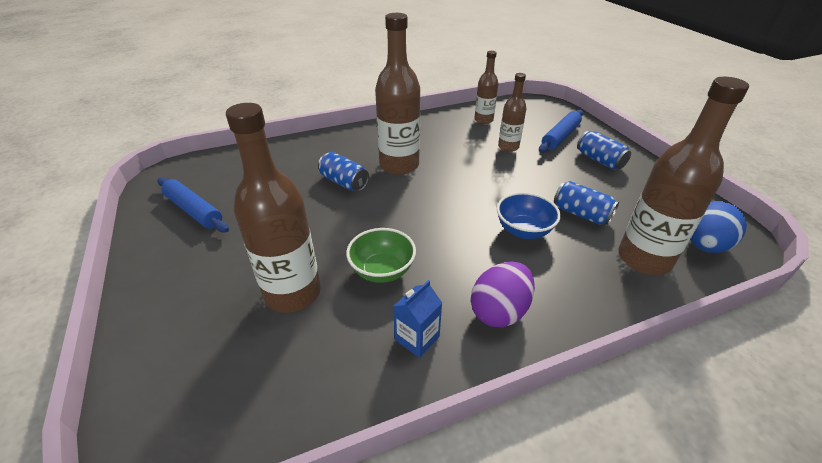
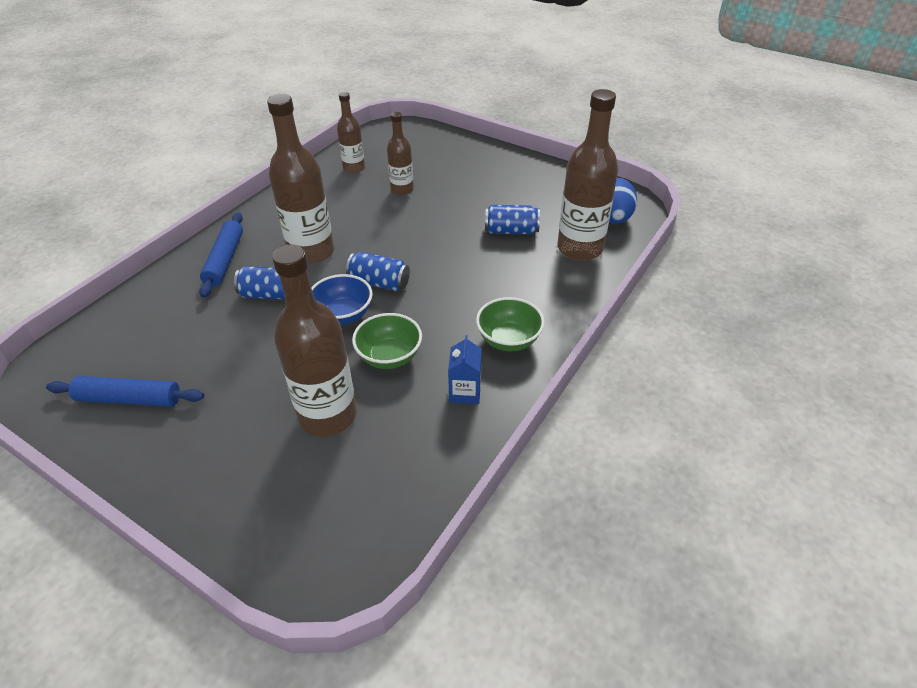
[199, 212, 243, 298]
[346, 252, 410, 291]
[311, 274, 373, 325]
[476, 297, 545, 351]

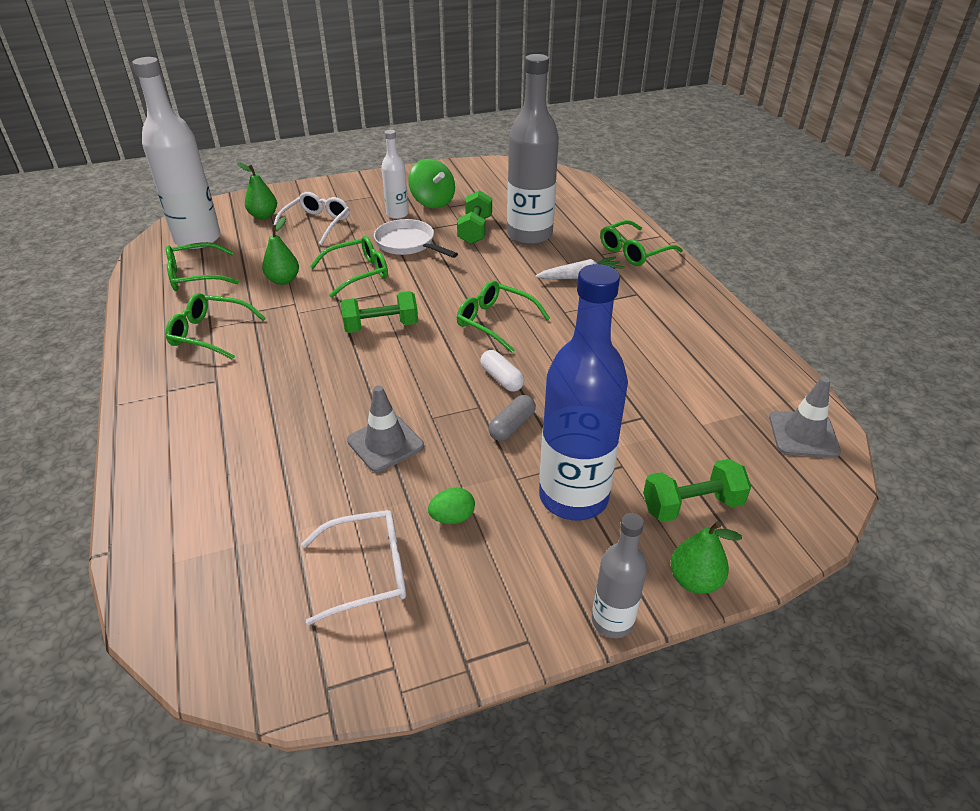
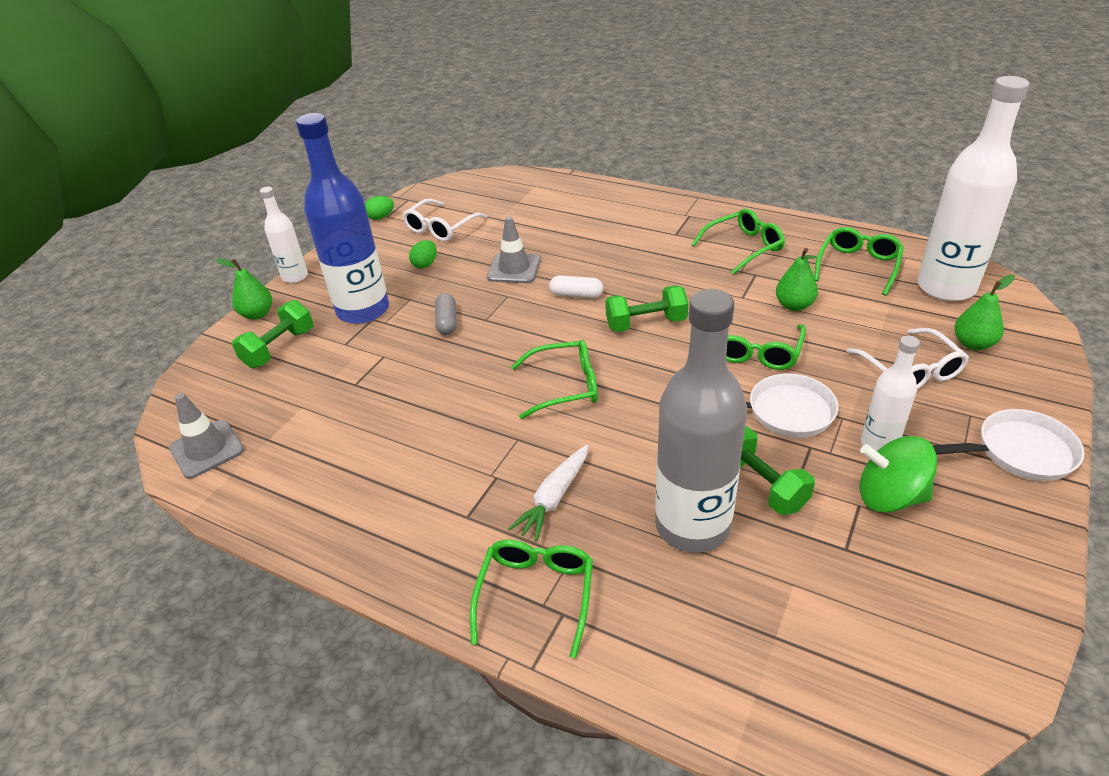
[605, 285, 688, 332]
[549, 275, 603, 298]
[260, 187, 308, 283]
[365, 196, 394, 220]
[932, 409, 1085, 481]

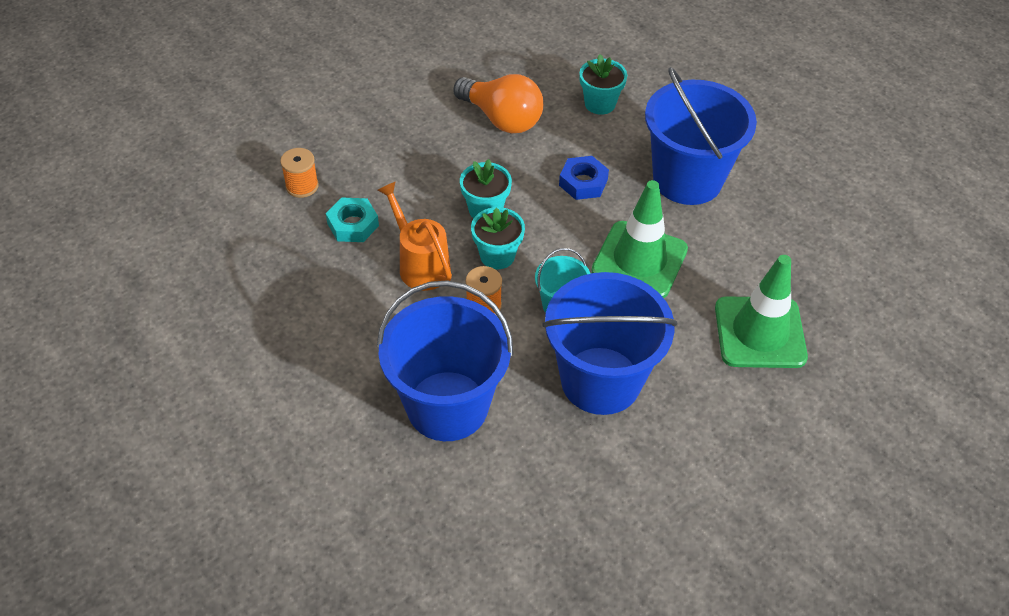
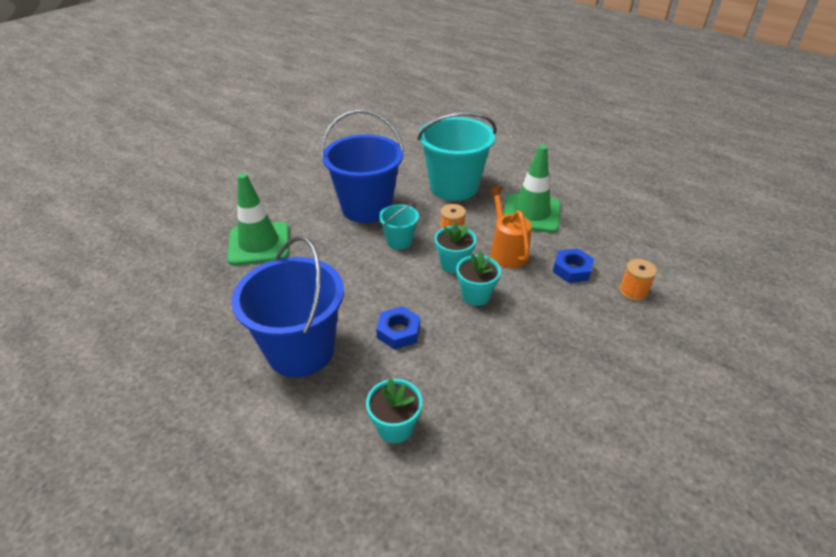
[453, 74, 543, 133] (first image)
[503, 145, 561, 233]
[488, 187, 532, 268]
[553, 248, 594, 283]
[417, 112, 497, 201]

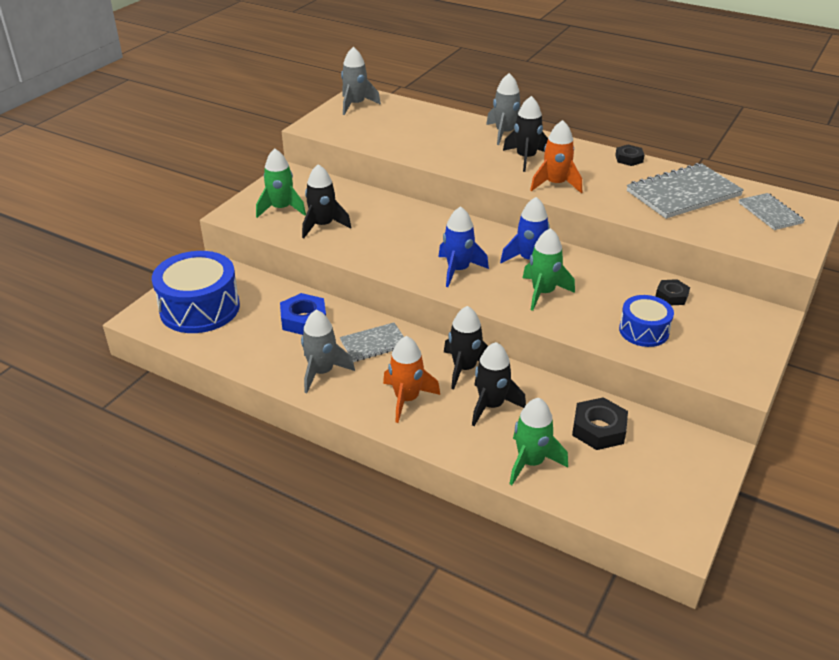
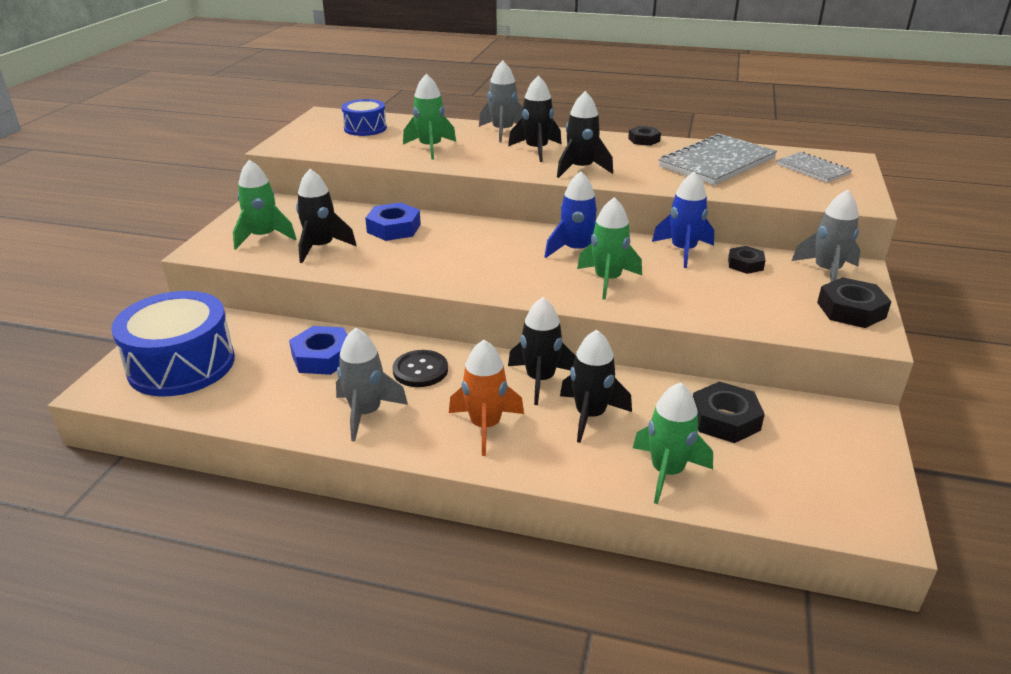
[792, 190, 861, 282]
[557, 91, 613, 178]
[652, 171, 714, 268]
[341, 99, 387, 136]
[393, 350, 448, 387]
[403, 73, 456, 160]
[365, 202, 421, 241]
[817, 277, 892, 328]

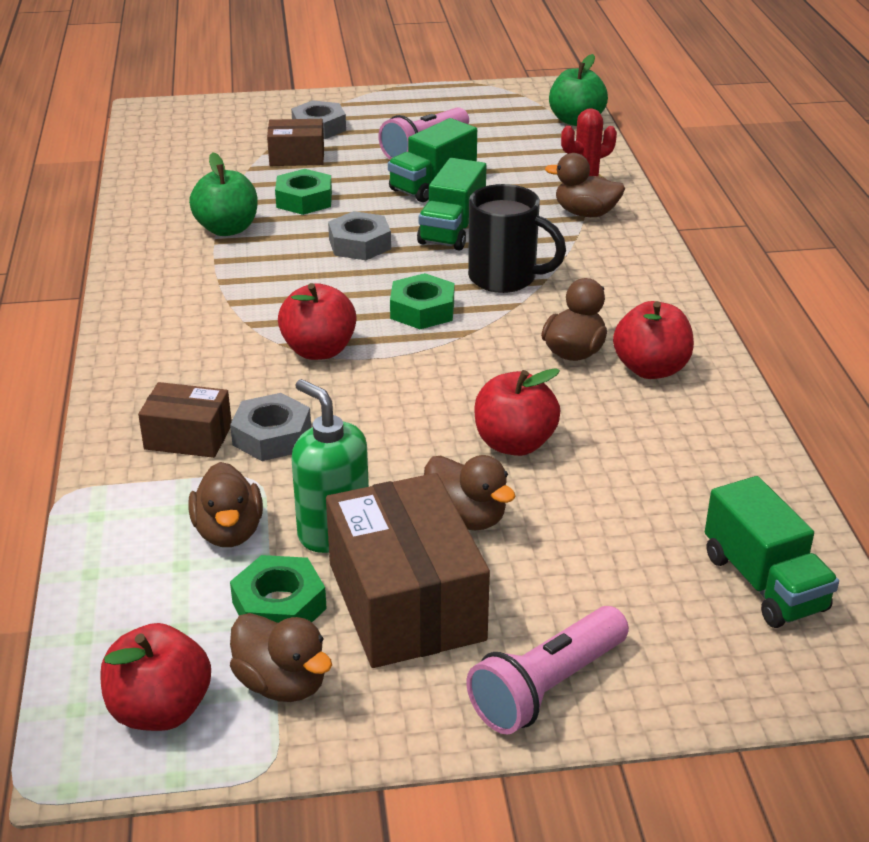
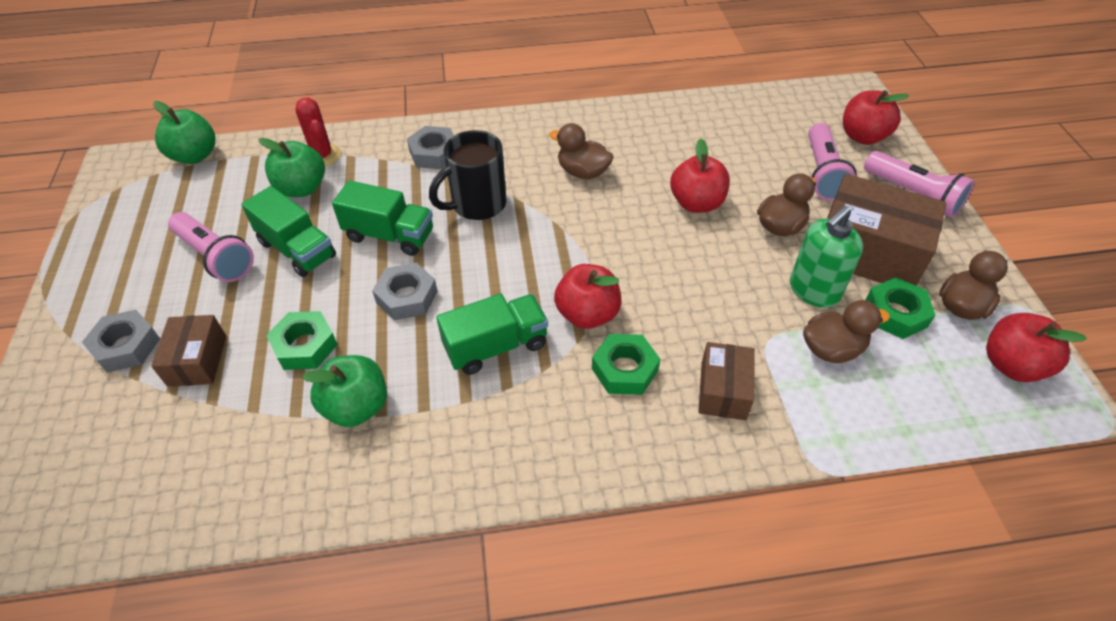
[545, 153, 625, 217] (first image)
[429, 130, 507, 220]
[592, 334, 660, 395]
[843, 90, 909, 145]
[407, 126, 454, 169]
[827, 174, 947, 286]
[436, 294, 548, 375]
[808, 123, 857, 201]
[258, 138, 325, 197]

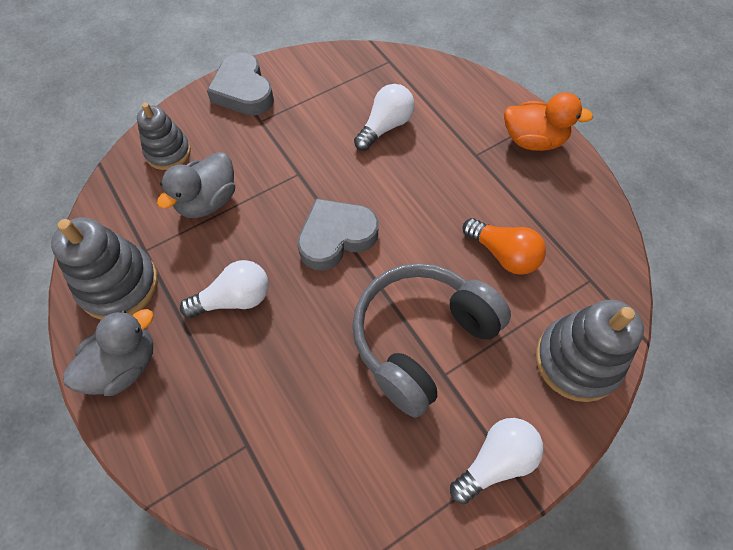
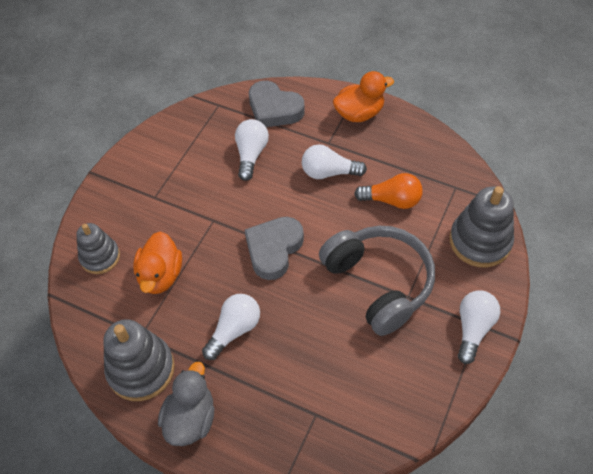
[249, 81, 305, 127]
[133, 231, 182, 294]
[319, 226, 435, 336]
[302, 144, 367, 179]

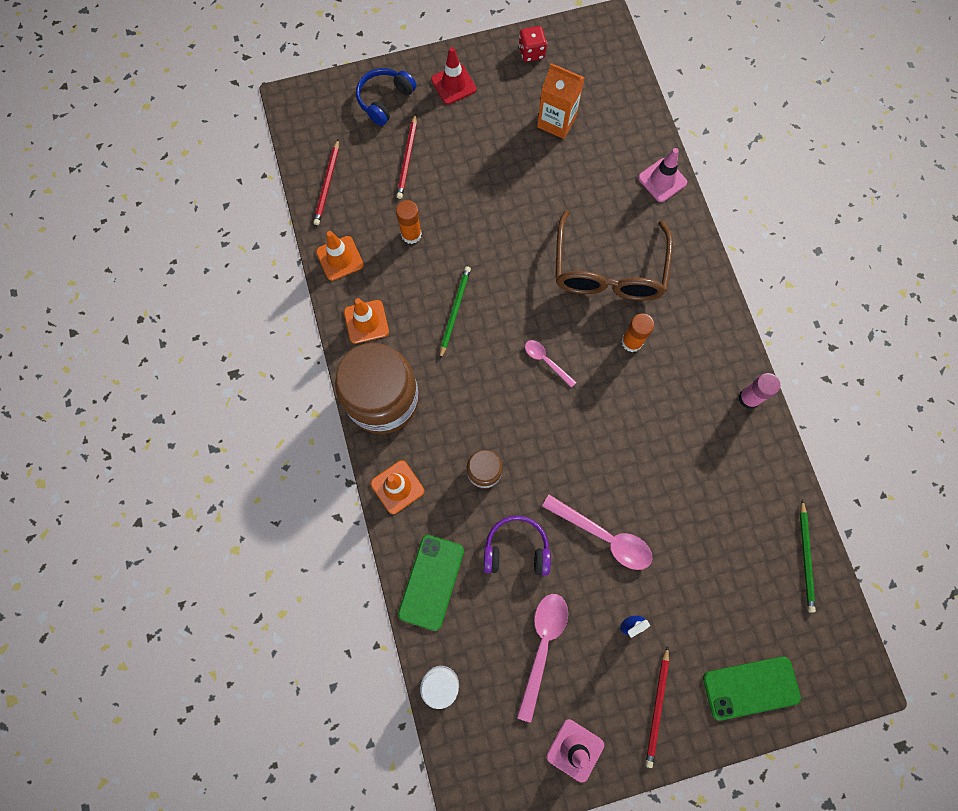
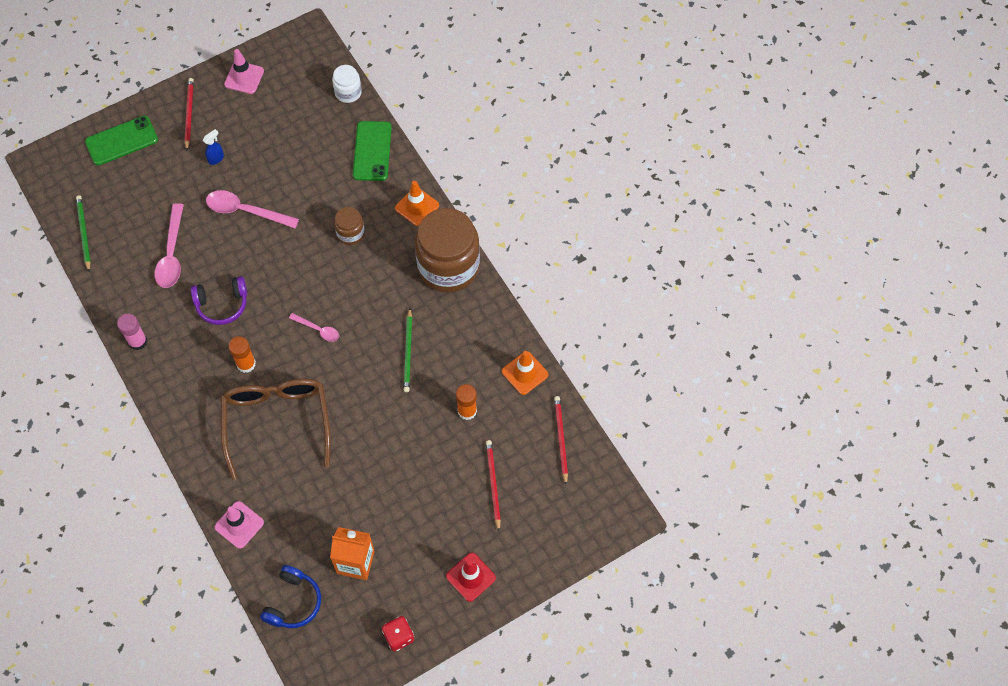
[260, 565, 321, 628]
[344, 298, 389, 344] (first image)
[191, 276, 247, 325]
[155, 203, 184, 288]

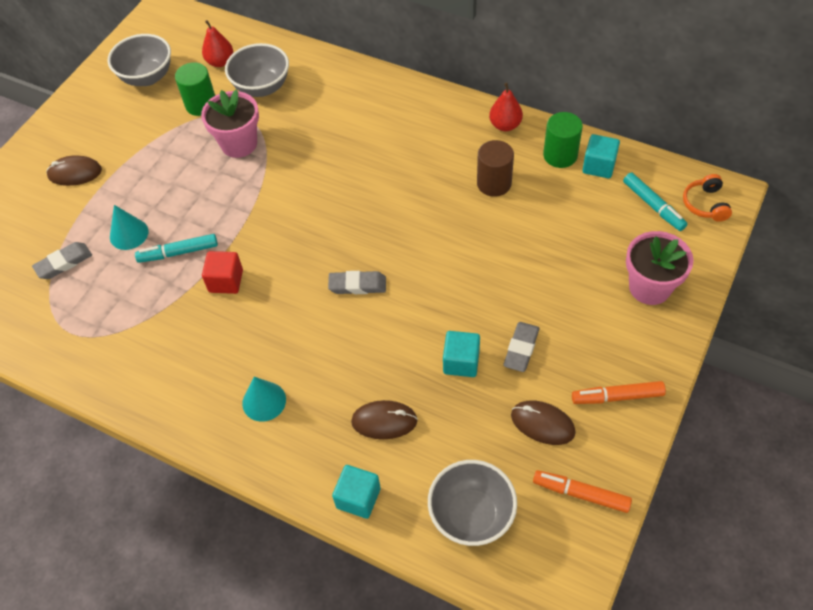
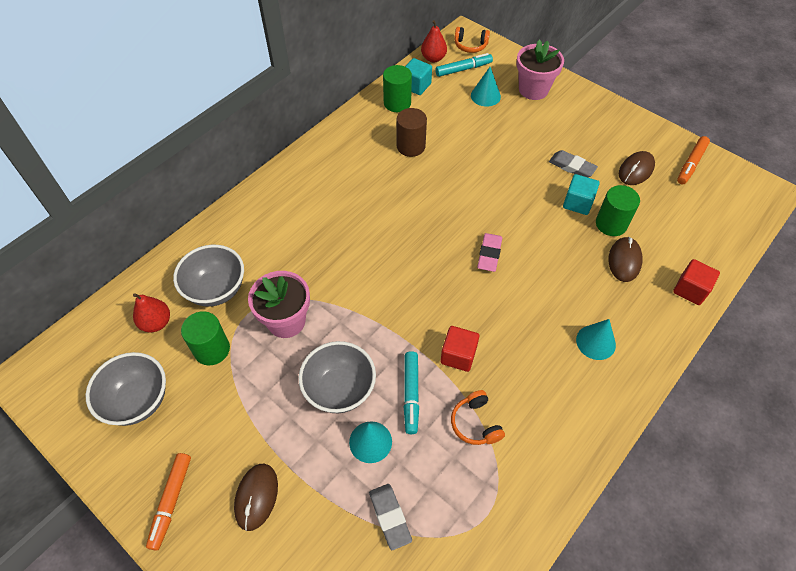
[421, 20, 447, 63]
[477, 233, 502, 272]
[146, 453, 191, 551]
[299, 341, 376, 413]
[673, 259, 720, 305]
[471, 67, 501, 107]
[596, 185, 640, 236]
[451, 390, 505, 445]

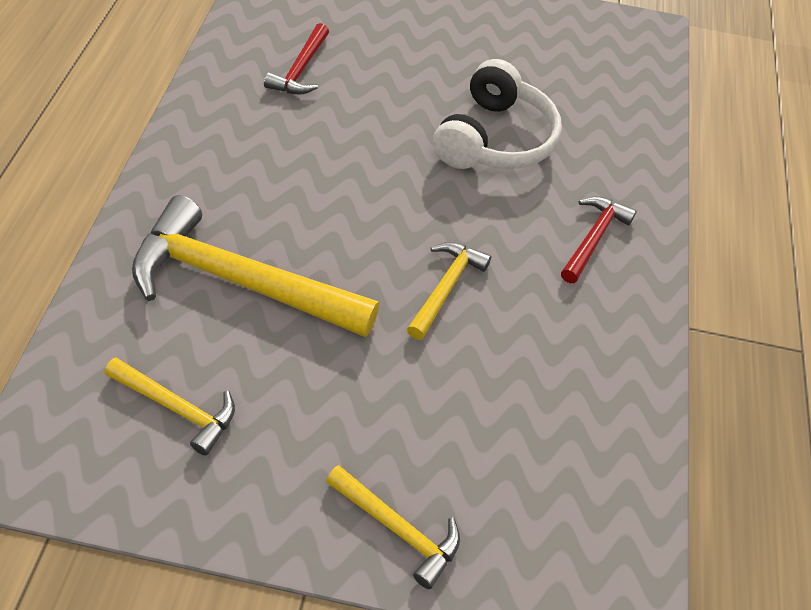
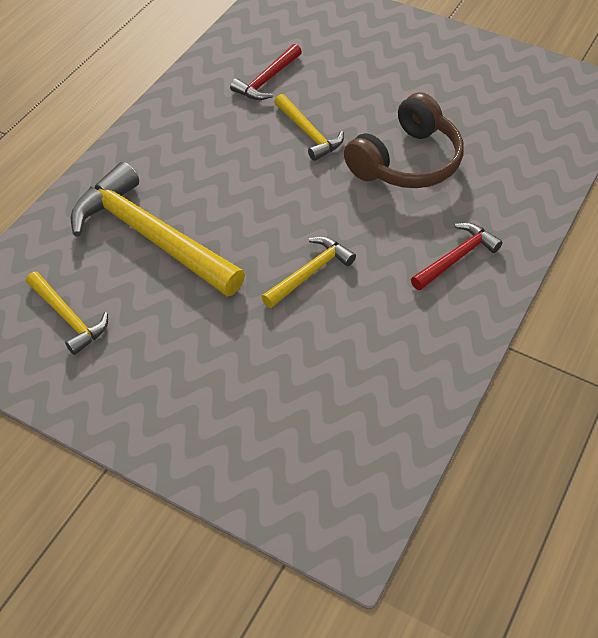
[344, 92, 464, 188]
[274, 94, 344, 161]

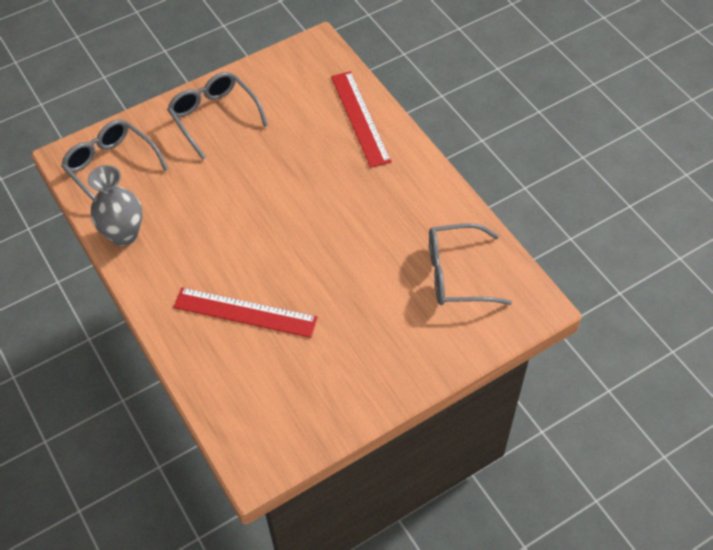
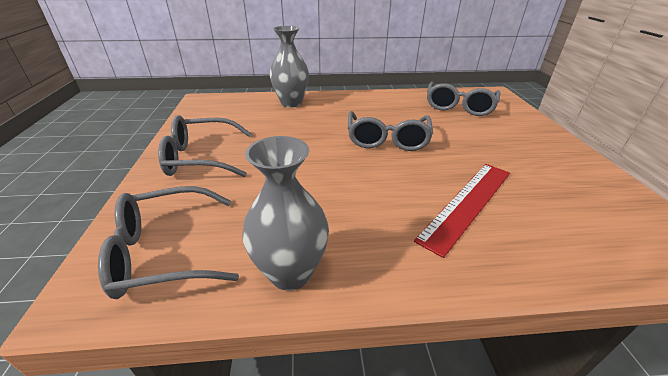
[270, 26, 309, 107]
[348, 111, 433, 151]

